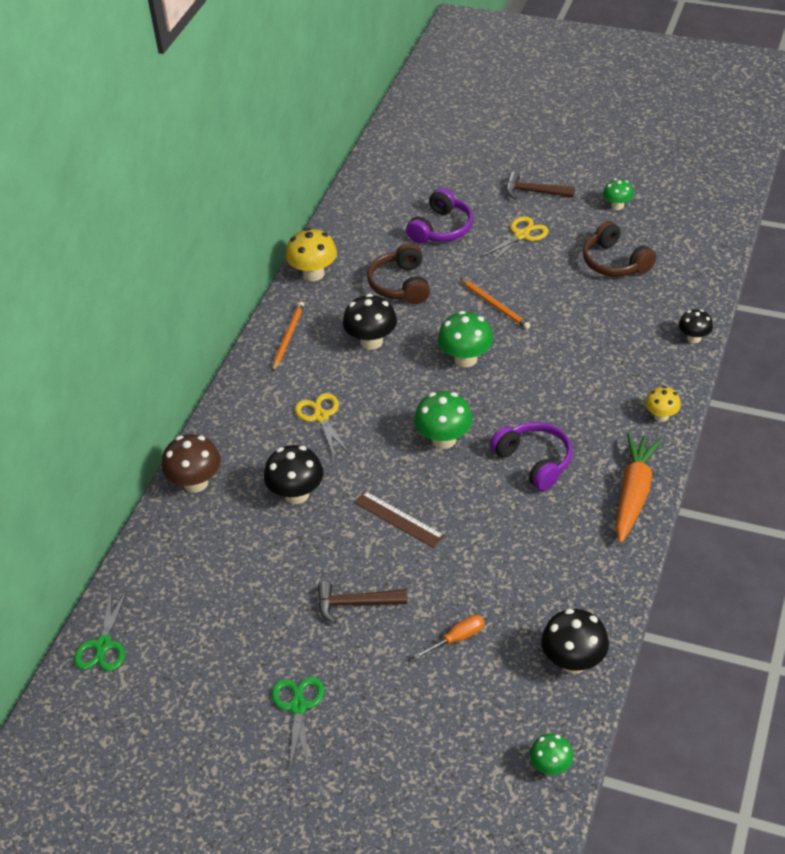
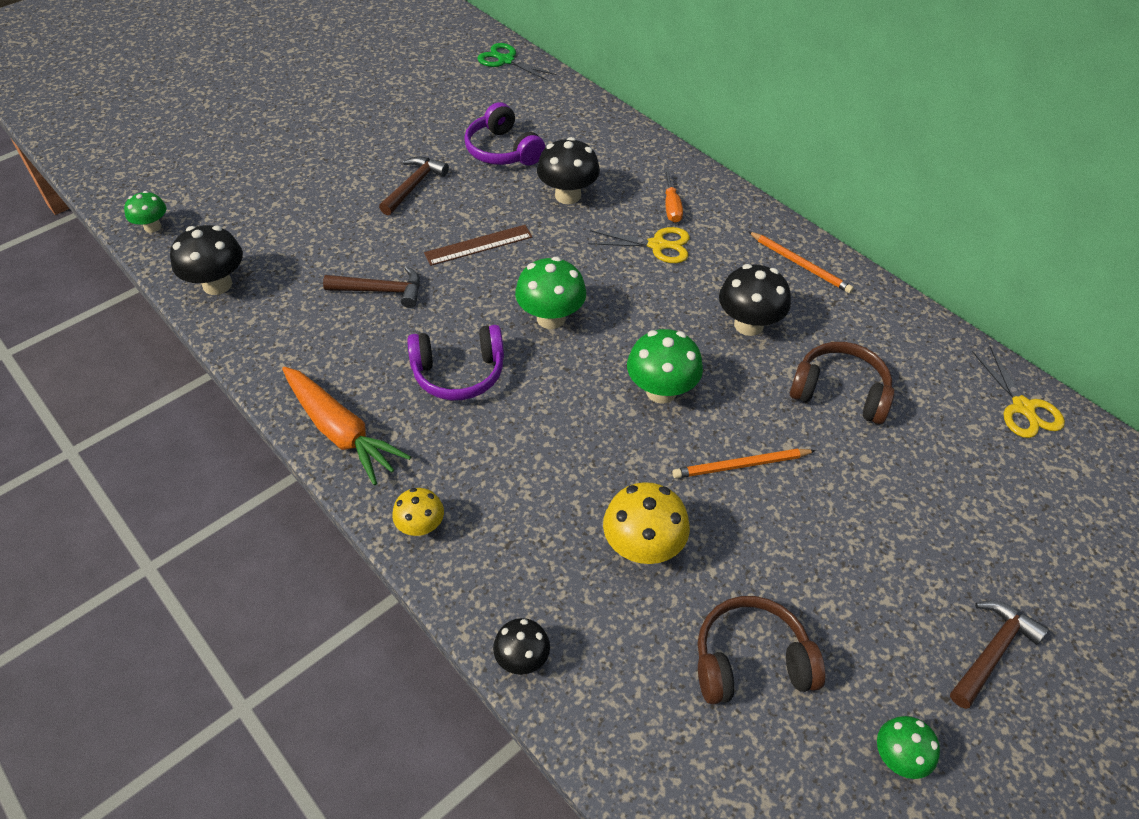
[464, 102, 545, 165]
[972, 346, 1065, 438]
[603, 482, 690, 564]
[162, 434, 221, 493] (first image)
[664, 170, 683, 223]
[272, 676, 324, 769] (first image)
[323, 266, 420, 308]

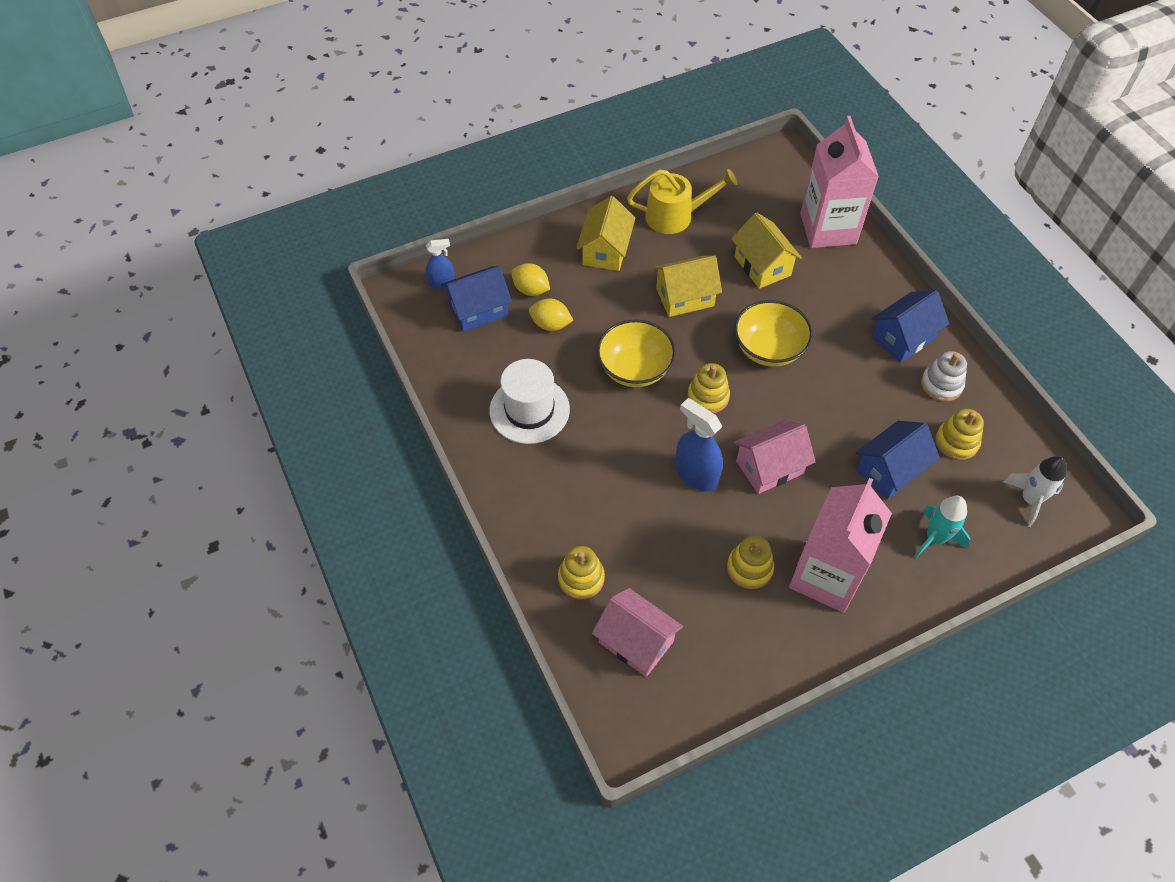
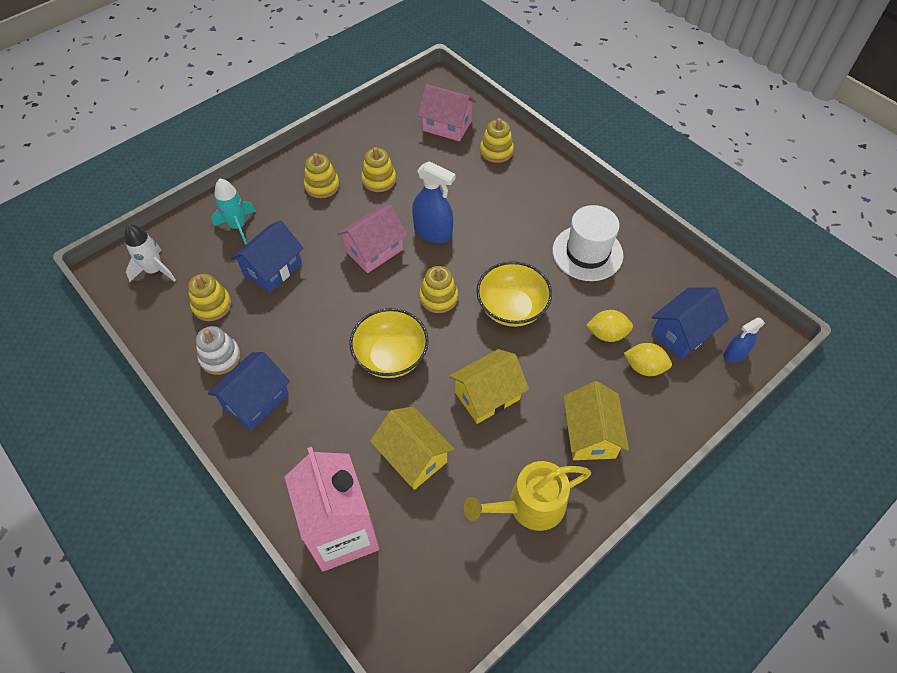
[304, 153, 339, 198]

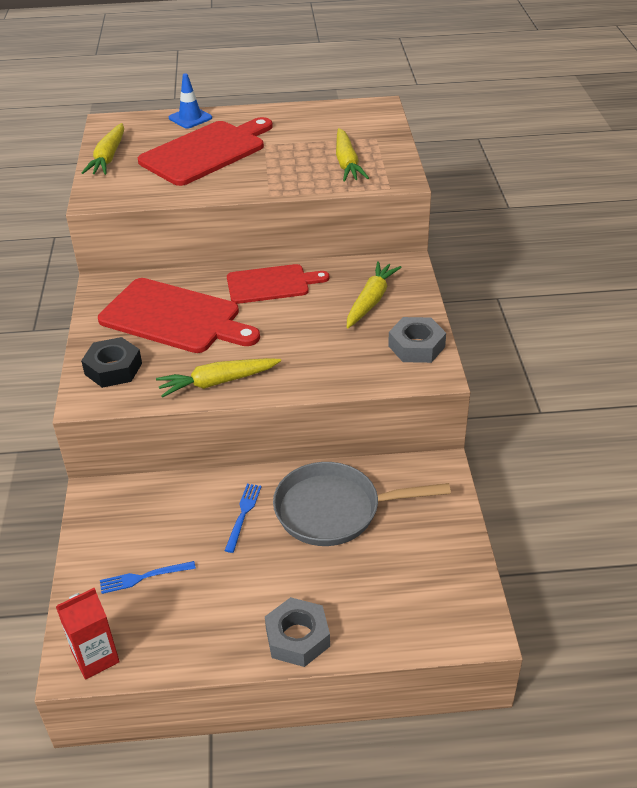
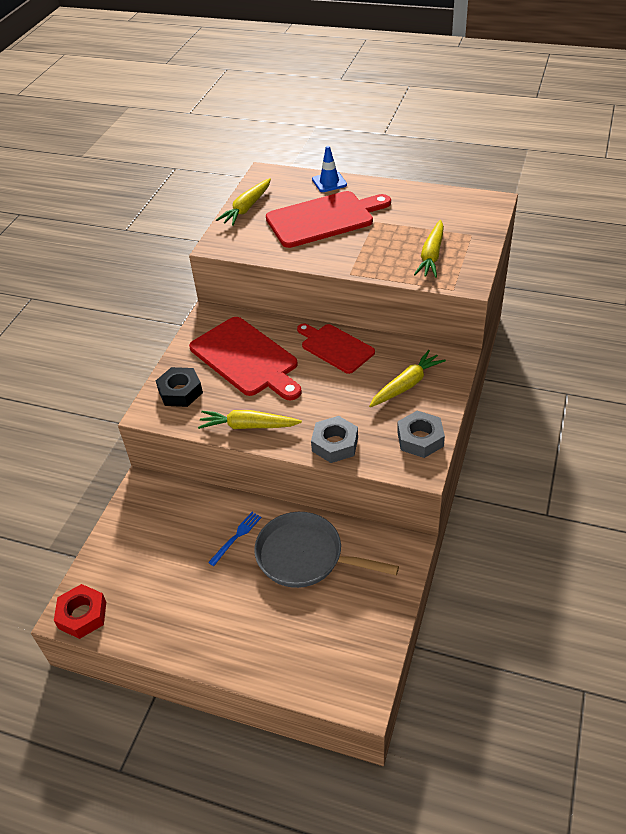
[297, 323, 375, 374]
[100, 561, 196, 594] (first image)
[54, 584, 106, 639]
[311, 416, 358, 463]

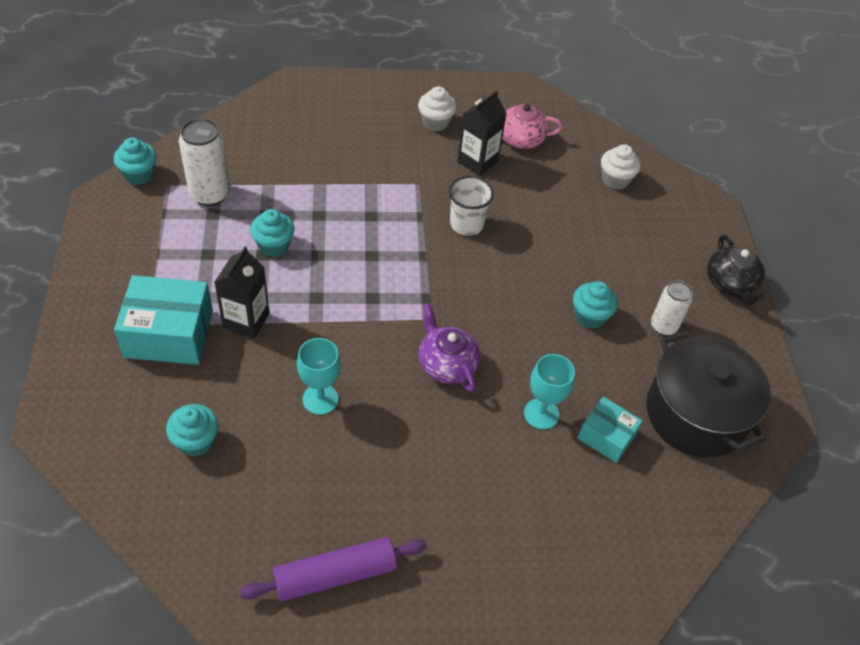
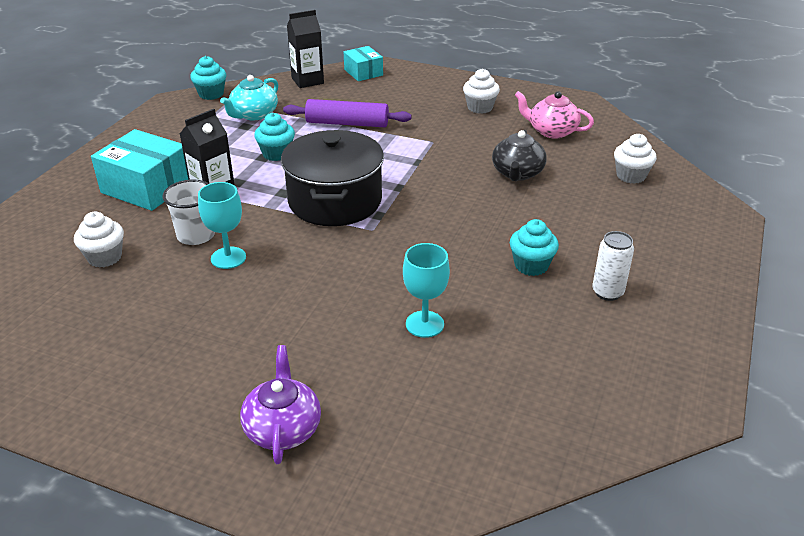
[287, 10, 324, 88]
[220, 75, 278, 120]
[162, 179, 215, 245]
[492, 130, 547, 181]
[240, 345, 321, 464]
[281, 130, 384, 226]
[344, 46, 383, 81]
[74, 212, 124, 268]
[283, 99, 412, 127]

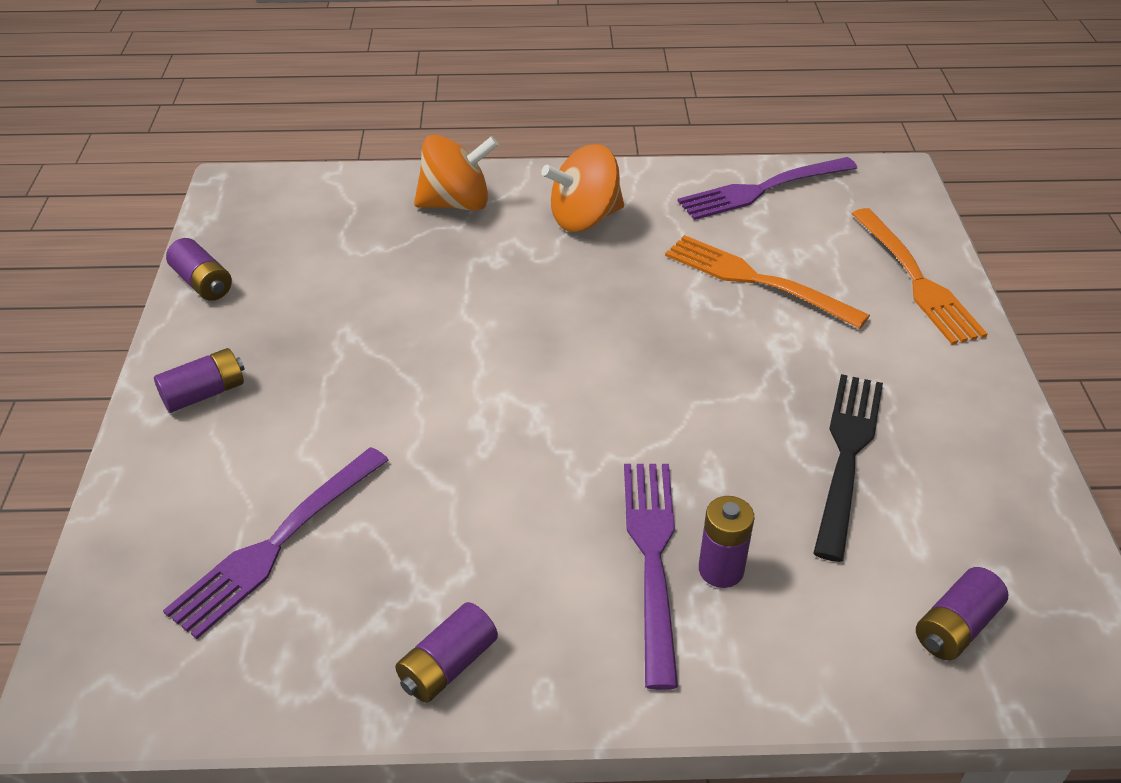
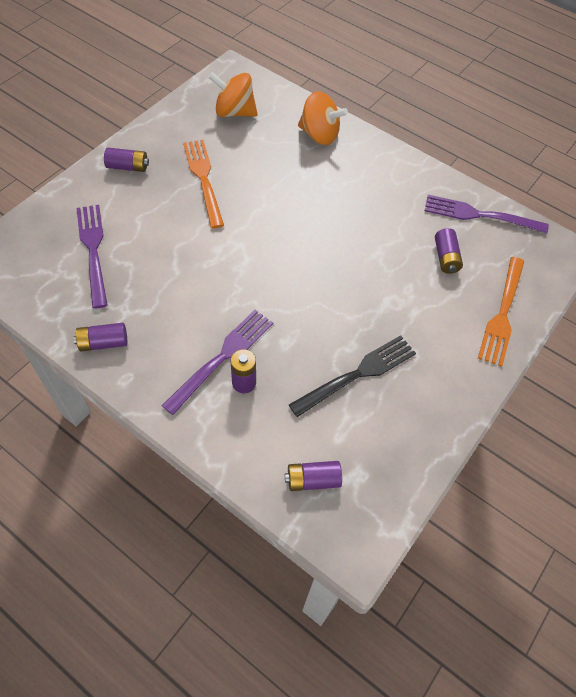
[208, 72, 258, 117]
[183, 140, 224, 228]
[435, 228, 463, 274]
[76, 205, 107, 309]

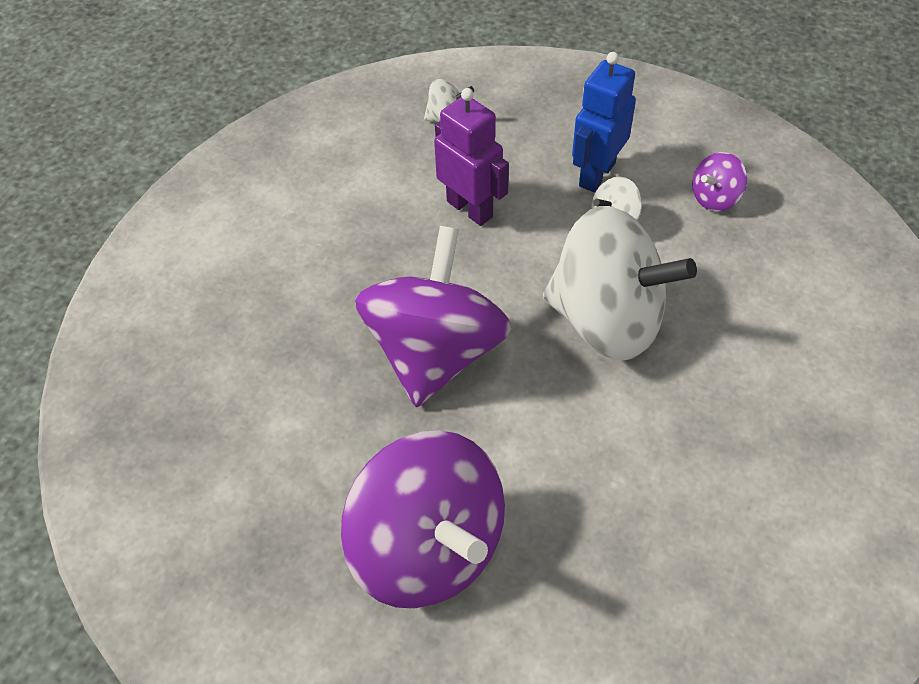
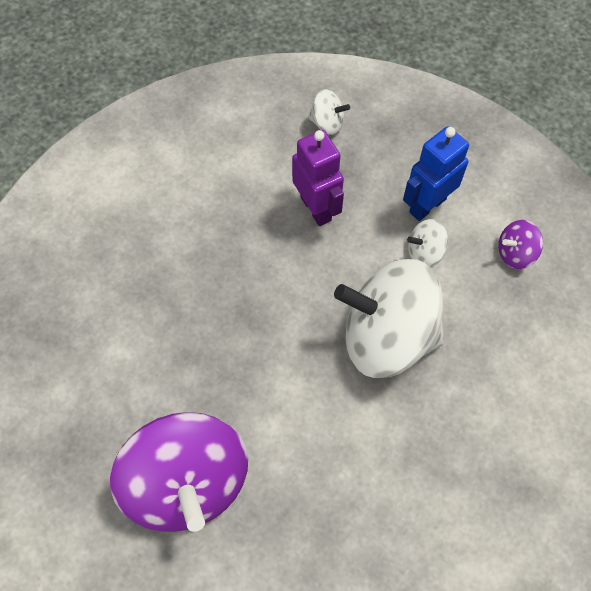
[334, 259, 444, 378]
[355, 226, 511, 407] (first image)

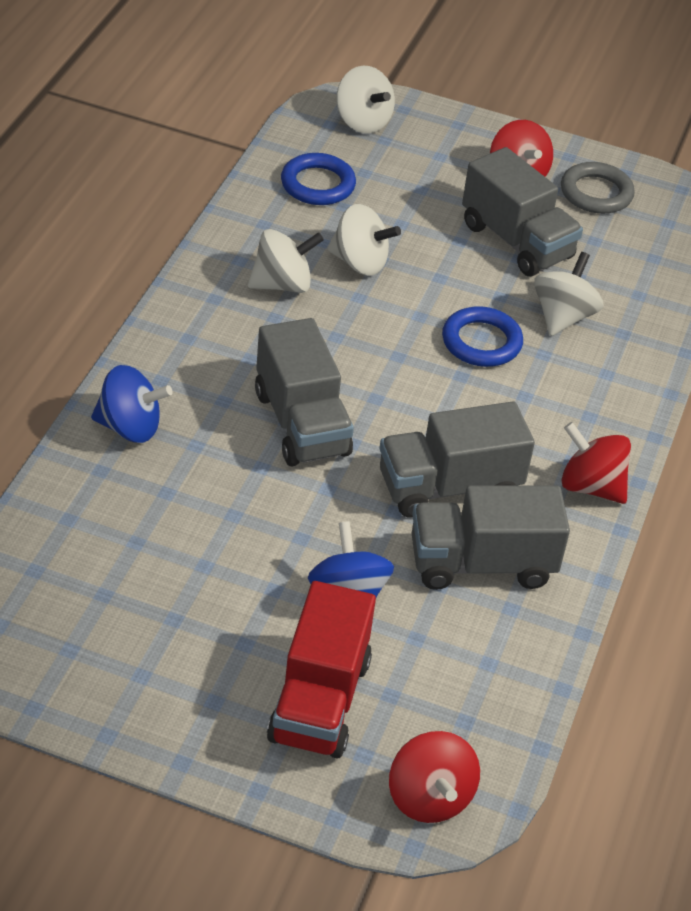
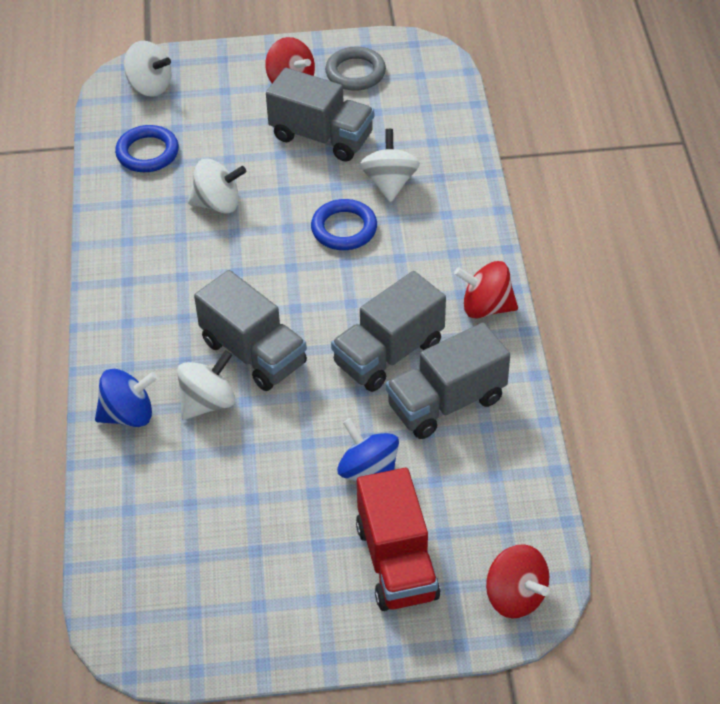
[177, 350, 235, 420]

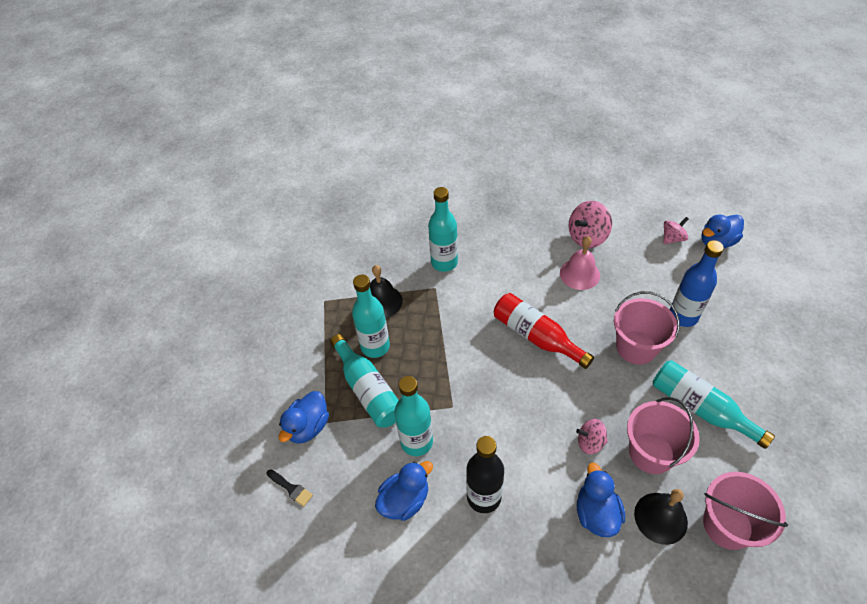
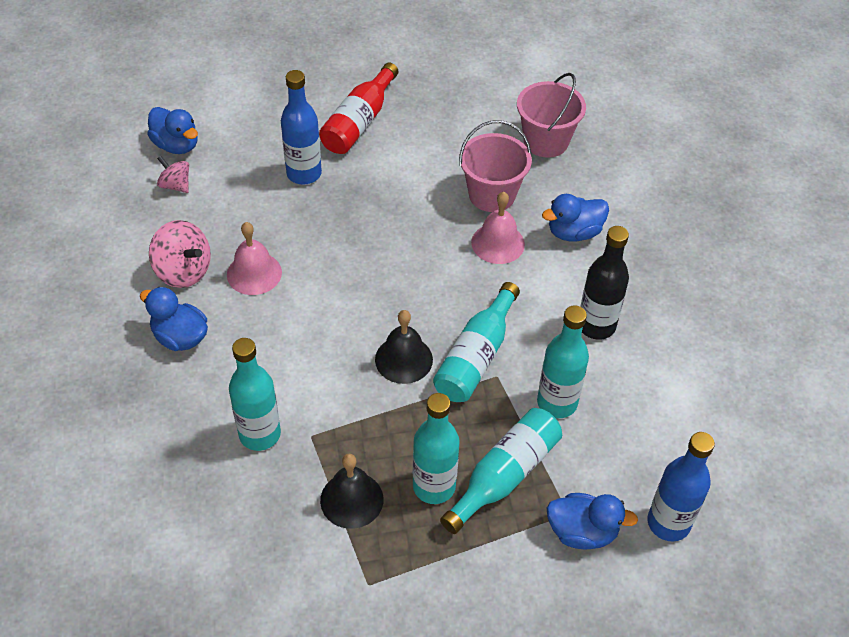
[614, 291, 680, 365] (first image)
[319, 63, 398, 154]
[433, 282, 520, 402]
[471, 192, 525, 264]
[140, 287, 208, 351]
[647, 432, 715, 541]
[375, 310, 433, 384]

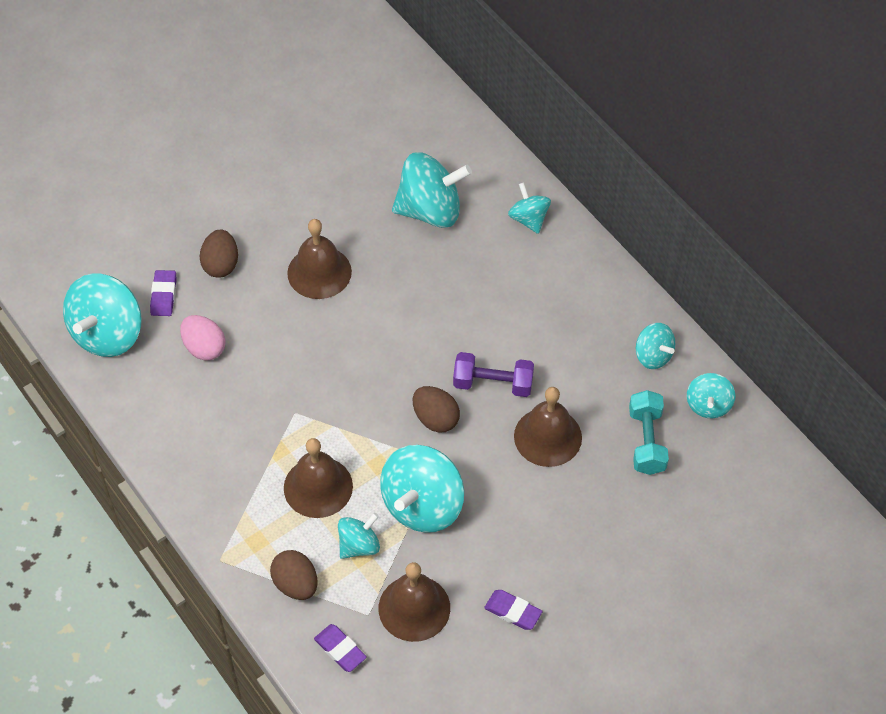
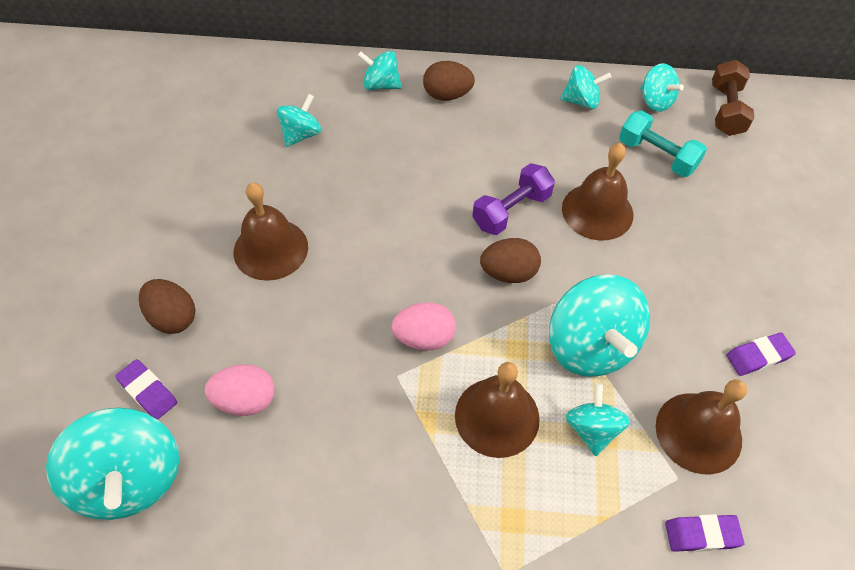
[277, 94, 322, 147]
[423, 61, 475, 100]
[712, 60, 754, 136]
[391, 302, 456, 350]

